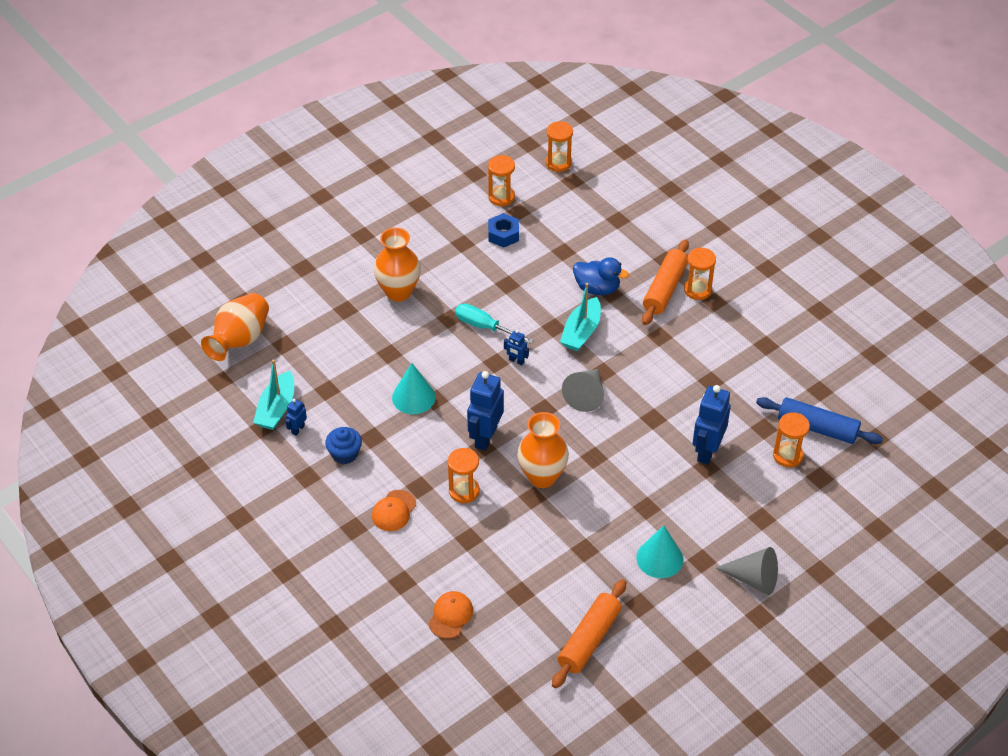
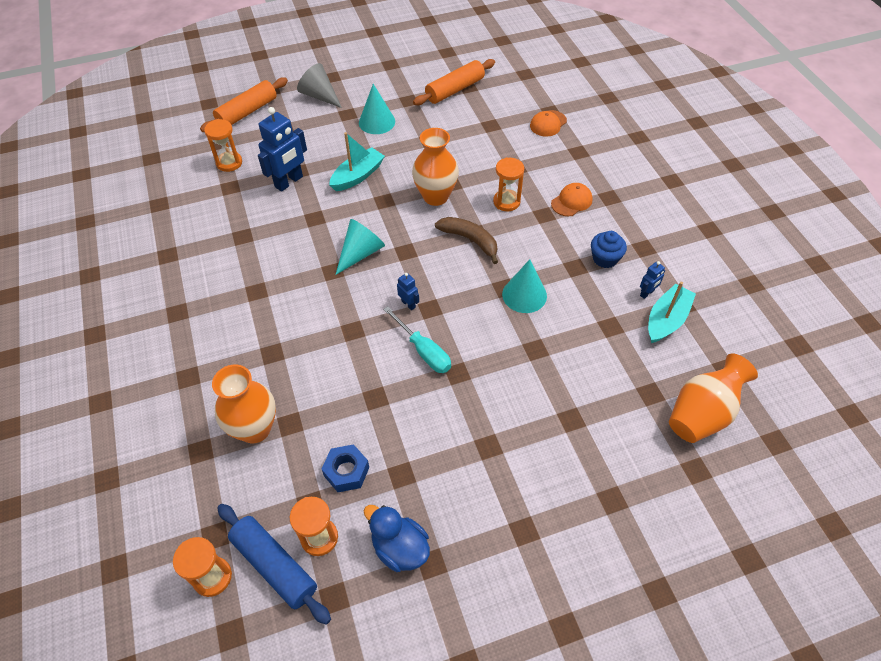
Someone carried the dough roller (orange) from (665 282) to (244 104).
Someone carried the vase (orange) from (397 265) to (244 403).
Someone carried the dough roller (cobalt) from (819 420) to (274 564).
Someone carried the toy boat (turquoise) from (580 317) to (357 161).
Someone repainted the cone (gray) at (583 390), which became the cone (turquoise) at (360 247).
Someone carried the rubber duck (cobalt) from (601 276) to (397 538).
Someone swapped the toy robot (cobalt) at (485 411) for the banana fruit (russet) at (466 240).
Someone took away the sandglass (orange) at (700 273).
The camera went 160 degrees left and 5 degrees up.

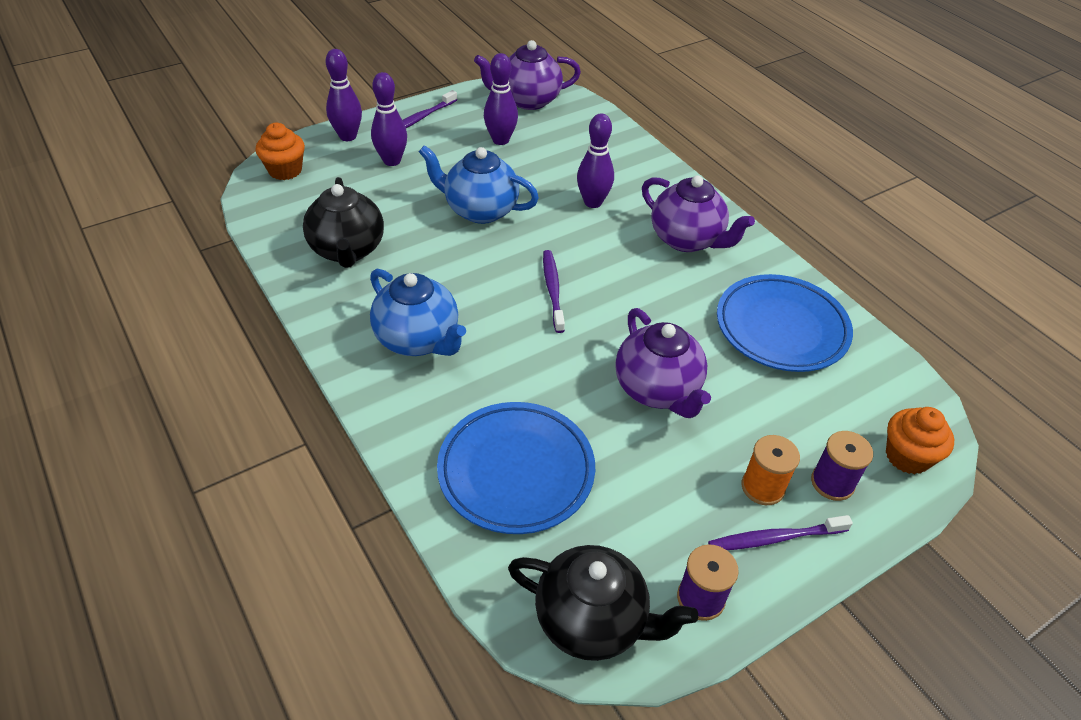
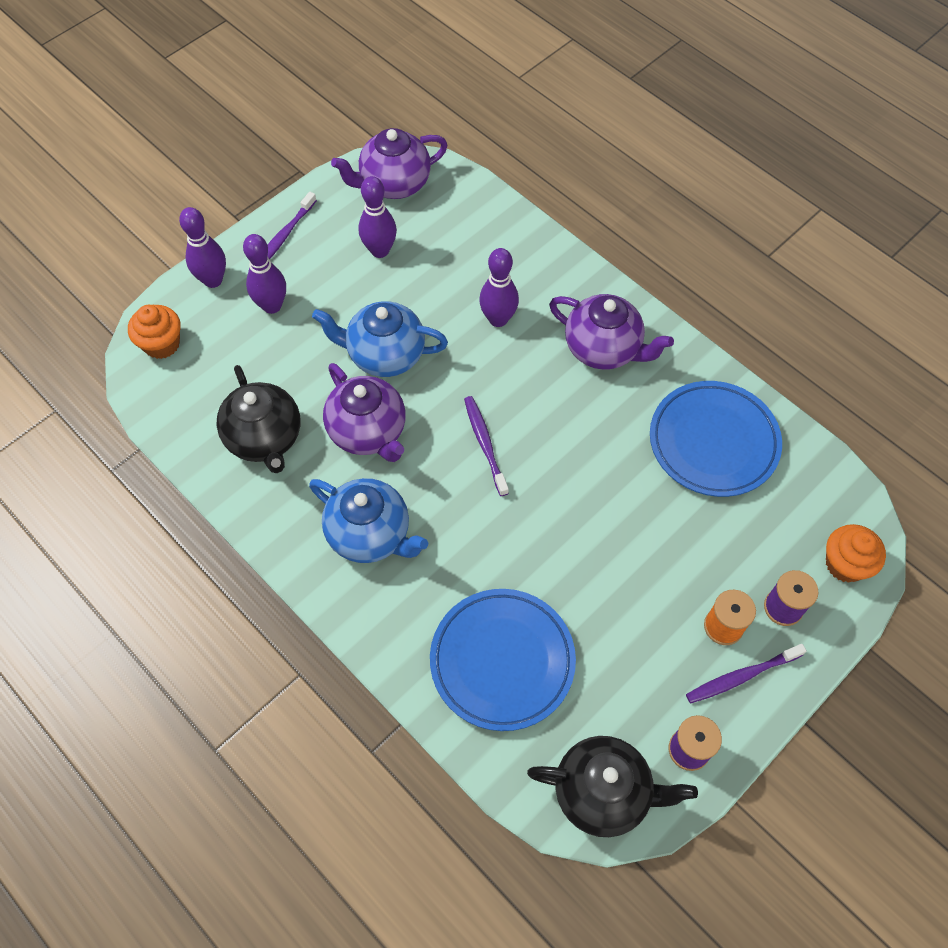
Someone carried the tea pot (violet) from (663 363) to (364 412).
The camera went 10 degrees left and 15 degrees up.

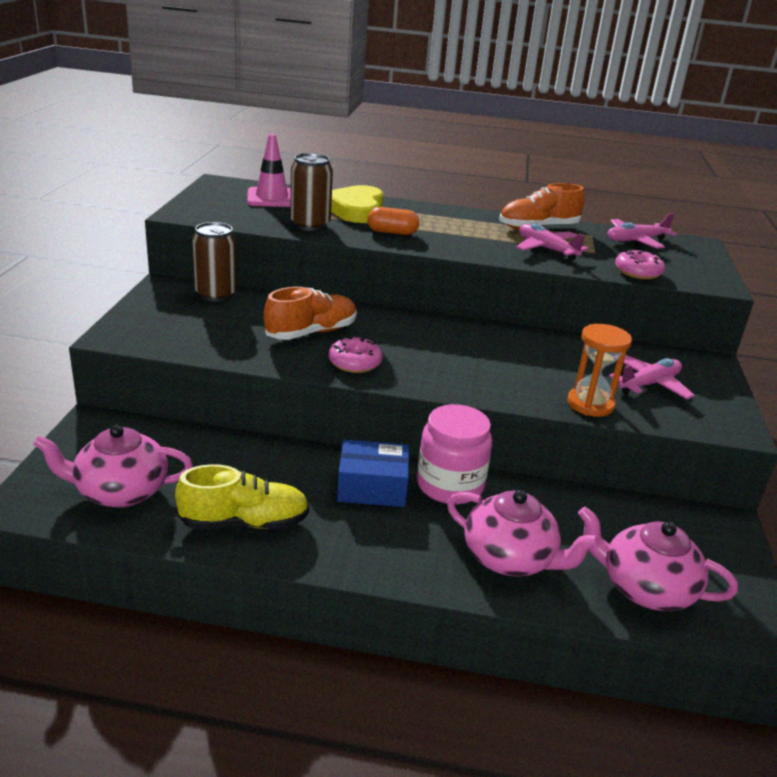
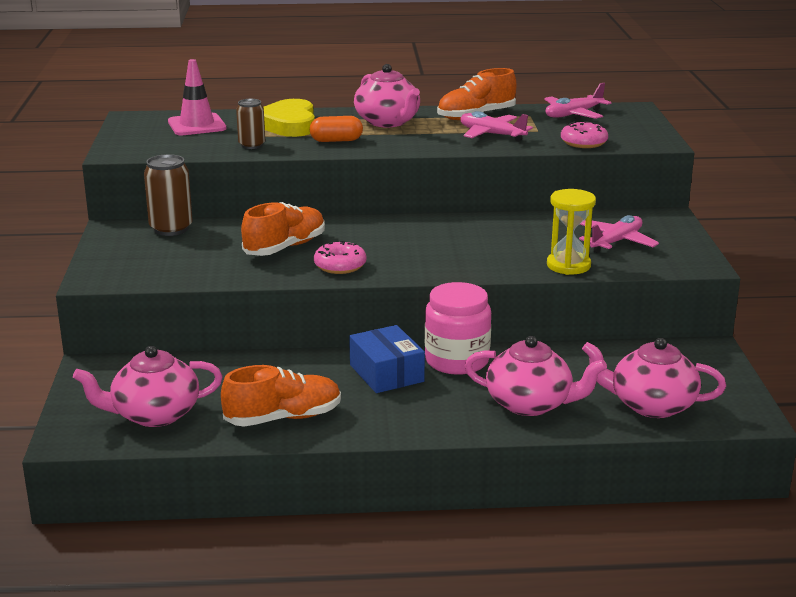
Someone repainted the lace-up shoe (golden) at (242 496), which became the lace-up shoe (orange) at (281 396).
Someone scaled the can (russet) at (311 192) by 0.65.
Someone rotated the package (cobalt) at (373 473) by 75 degrees clockwise.
Someone put down the tea pot (pink) at (387 95).
Someone repainted the sandglass (orange) at (599 370), which became the sandglass (golden) at (571 232).
The camera went 10 degrees left and 5 degrees down.

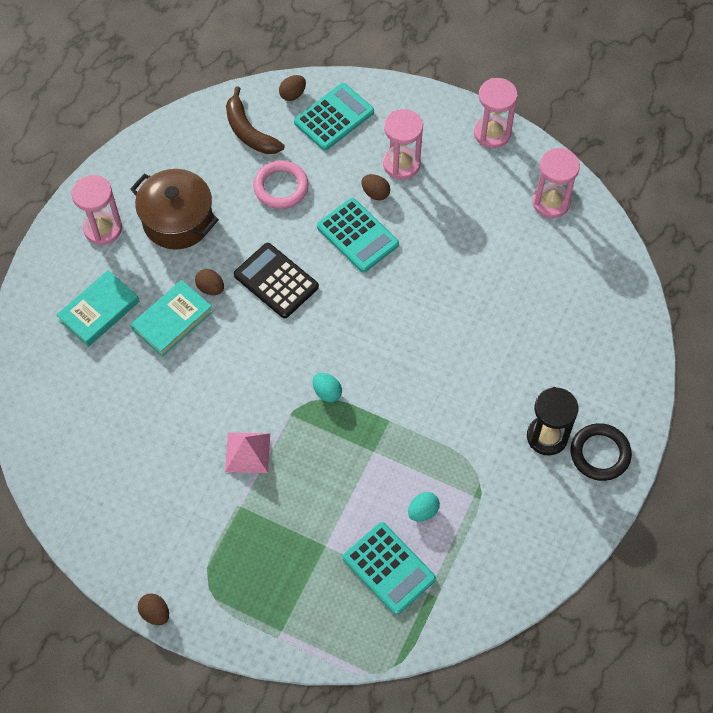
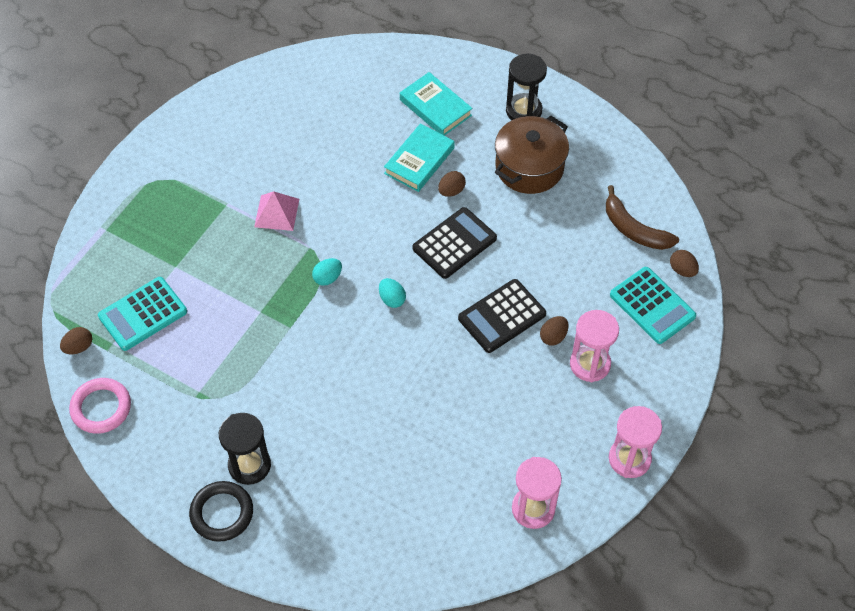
Someone carried the egg (russet) from (153 609) to (76 340).
Someone carried the torus (pink) from (281 184) to (100 406).
Someone carried the egg (turquoise) from (424 506) to (392 293).
Someone rotated the hardcover (turquoise) at (172 318) by 75 degrees clockwise.
Someone repainted the pocket calculator (turquoise) at (358 235), which became the pocket calculator (ebony) at (502 316).
Someone repainted the sandglass (pink) at (96 210), which became the sandglass (ebony) at (526 87).
Someone rotated the banana fruit (russet) at (255 120) by 105 degrees counterclockwise.
The camera went 95 degrees right and 5 degrees down.

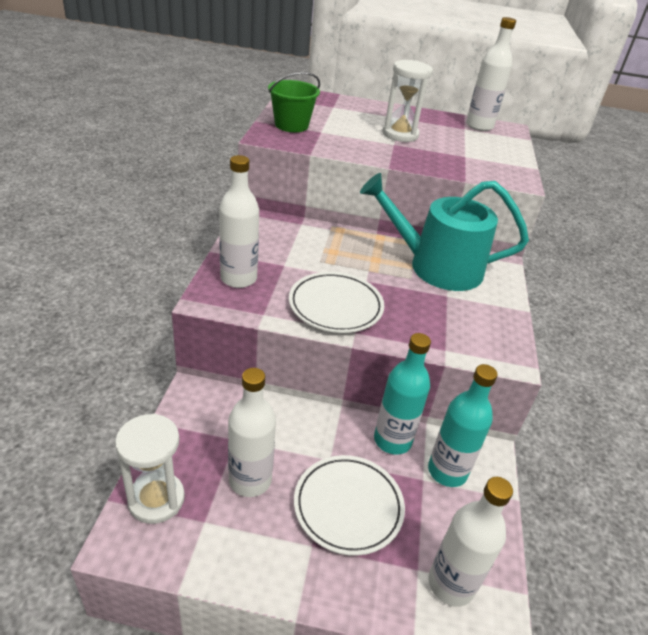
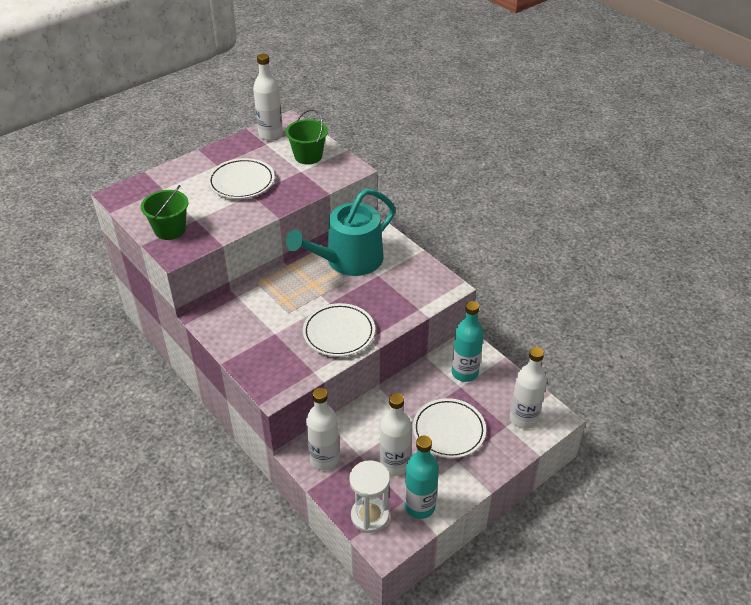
Someone swapped the sandglass (pure white) at (407 101) for the flat dish (pure white) at (241 178).
Someone put down the sand bucket (leaf-green) at (307 136).
Someone carried the drink bottle (pure white) from (239 221) to (322 429).
Someone carried the drink bottle (turquoise) from (402 394) to (421 477).
The camera went 45 degrees left and 5 degrees up.

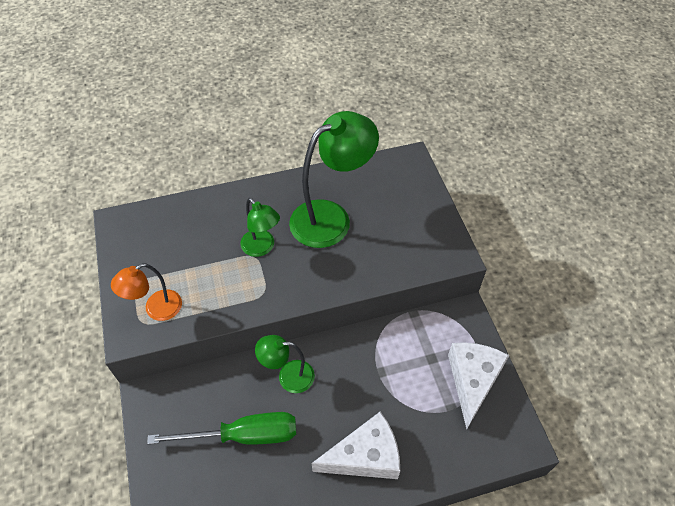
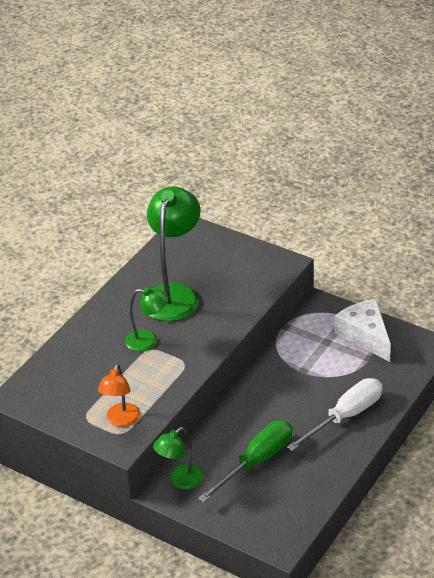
Someone carried the desk lamp (leaf-green) from (285 364) to (178 458).
Someone swapped the cheese (pure white) at (356 445) for the screwdriver (pure white) at (335 414).
The camera went 40 degrees left and 15 degrees down.

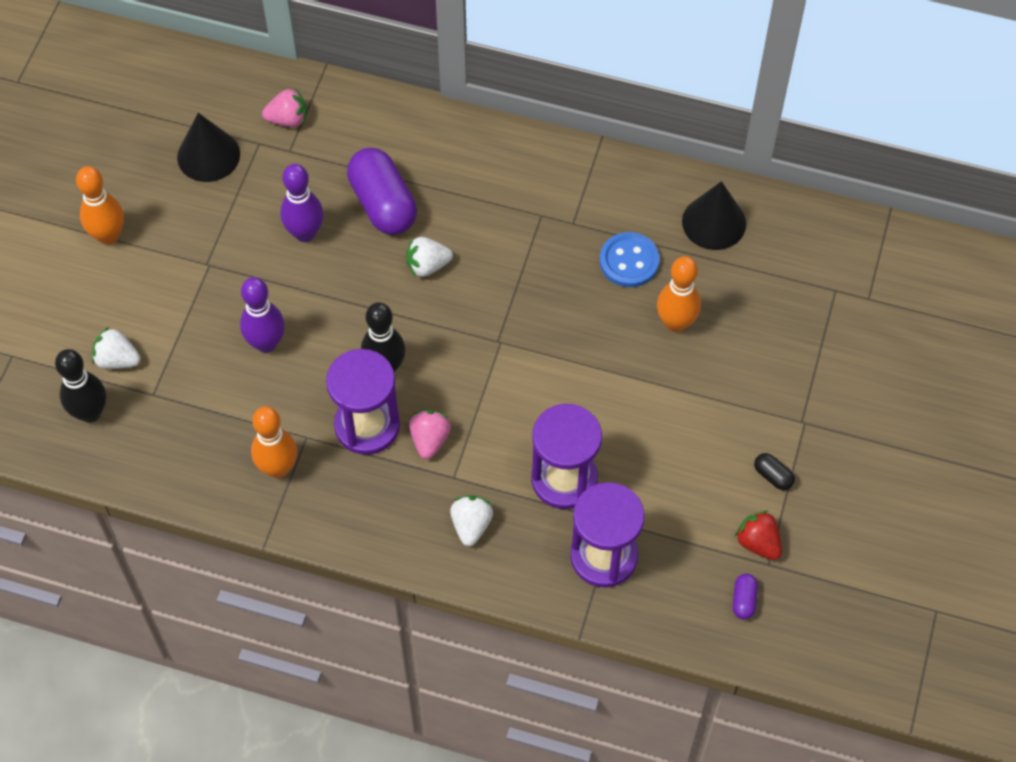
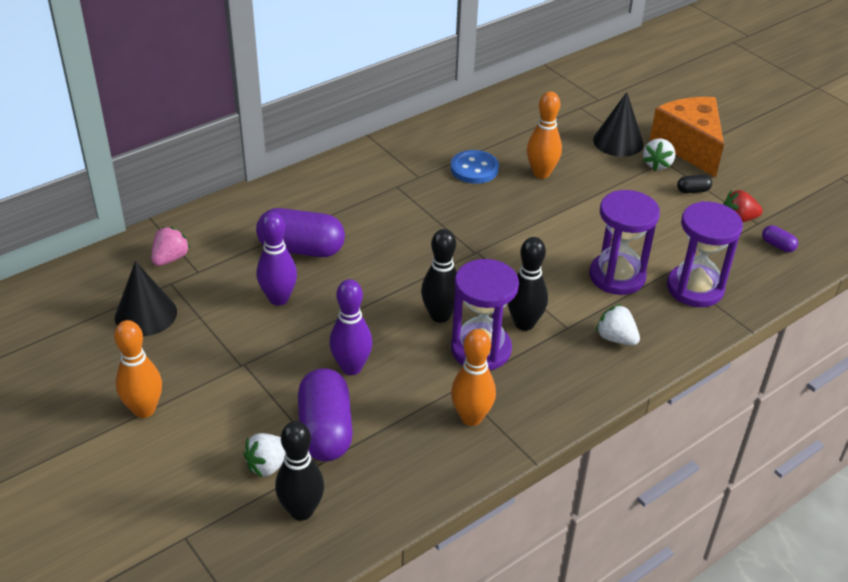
Someone put down the pill (violet) at (325 414).
Someone swapped the berry (pink) at (430 434) for the skittle (ebony) at (527 284).
Someone carried the cone (ebony) from (714 215) to (618 124).
Someone carried the berry (pure white) from (429 257) to (659 154).
Someone put down the cheese (orange) at (687 137).
The camera went 55 degrees left and 20 degrees down.

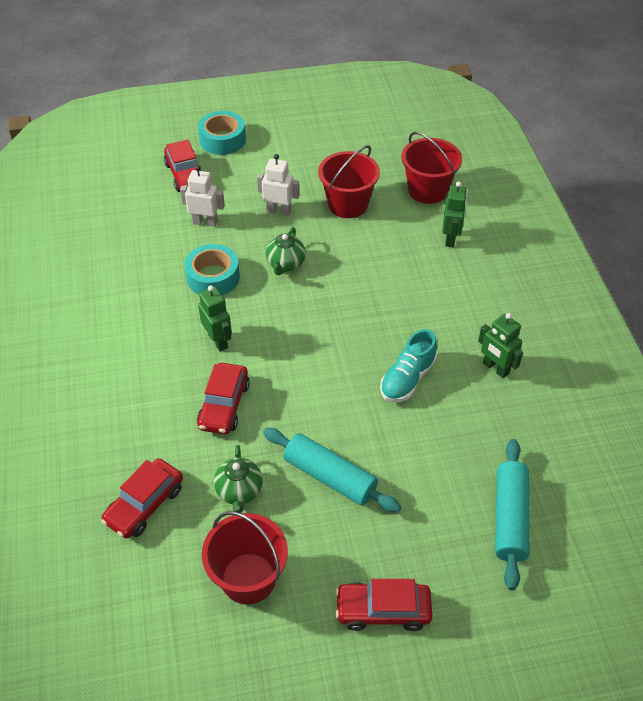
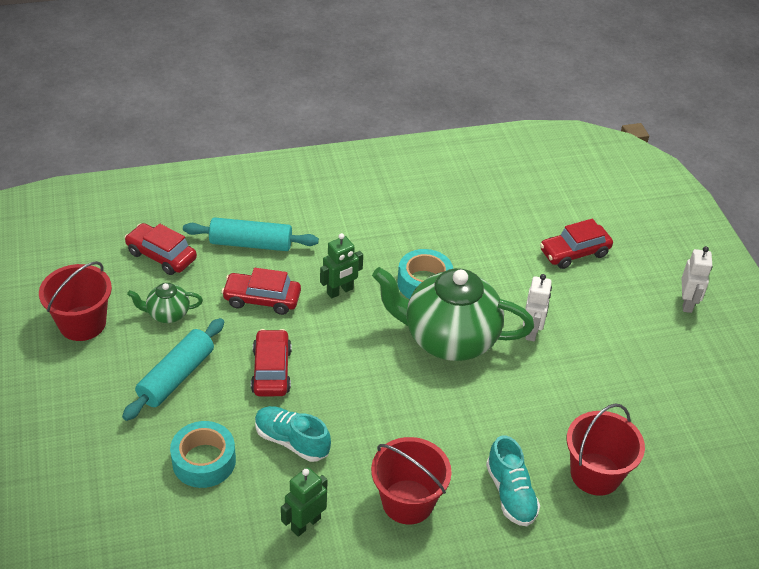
Someone carried the roll of tape (turquoise) from (222 133) to (203 454).
Someone carried the dough roller (turquoise) from (512 514) to (251 234).
Someone carried the car (crimson) from (384 605) to (271 362).
Someone carried the sand bucket (crimson) from (349 181) to (411 480).
Someone scaled the tea pot (leaf-green) at (286 251) by 2.22.
Someone swapped the toy robot (leaf-green) at (454 214) for the lace-up shoe (turquoise) at (513 480).
Someone carried the toy robot (pure white) from (202 196) to (697 279).
The camera went 85 degrees right and 5 degrees down.

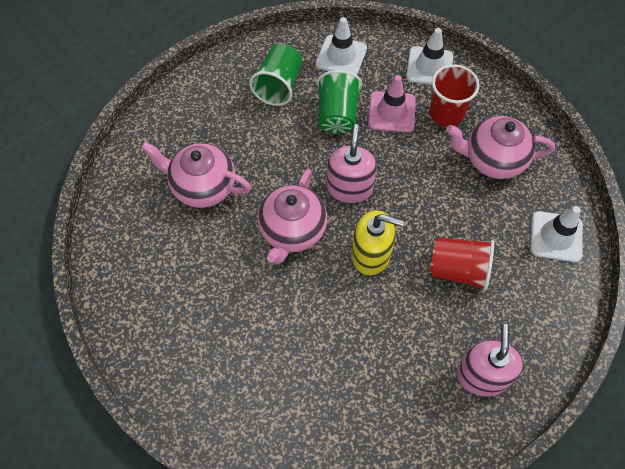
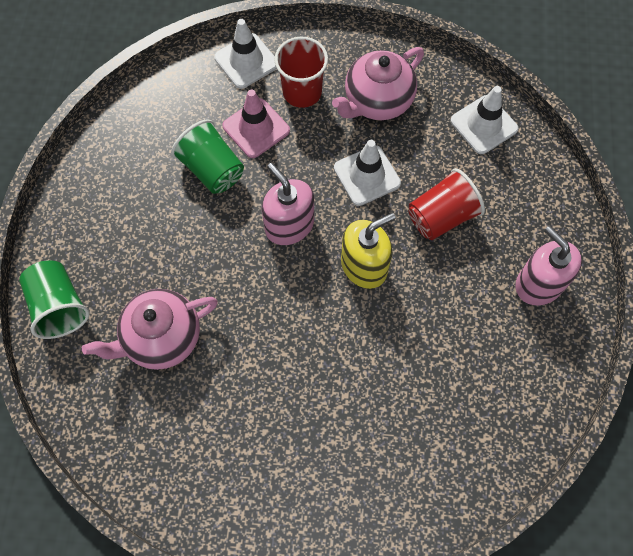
Someone carried the tumbler (leaf-green) from (275 75) to (54 299).
Someone carried the traffic cone (pure white) from (341 46) to (367 173).
Someone took away the tea pot (pink) at (292 216).
The camera went 45 degrees left and 5 degrees up.

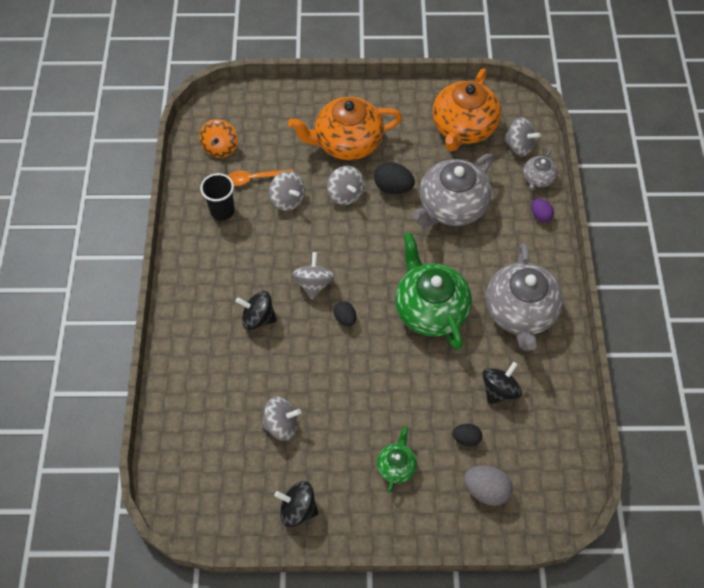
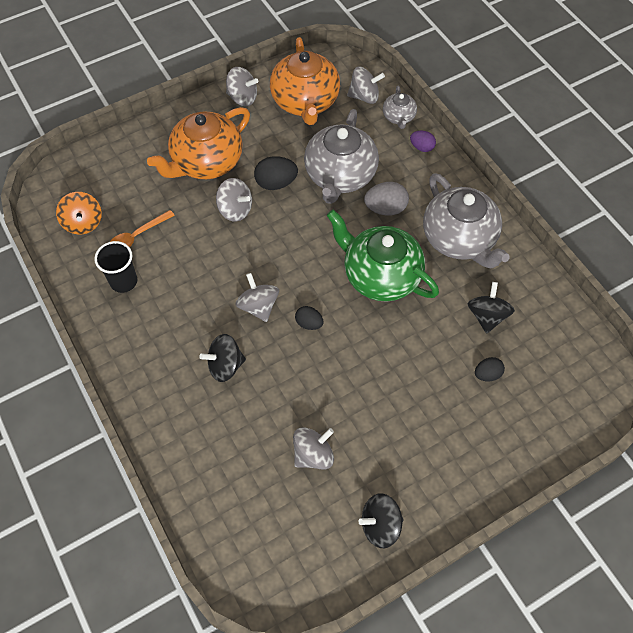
Someone carried the toy top (gray) from (287 191) to (242 86).
Someone carried the egg (gray) from (488 486) to (386 199).
Someone took away the tea pot (leaf-green) at (397 459).
The camera went 30 degrees left and 0 degrees up.

